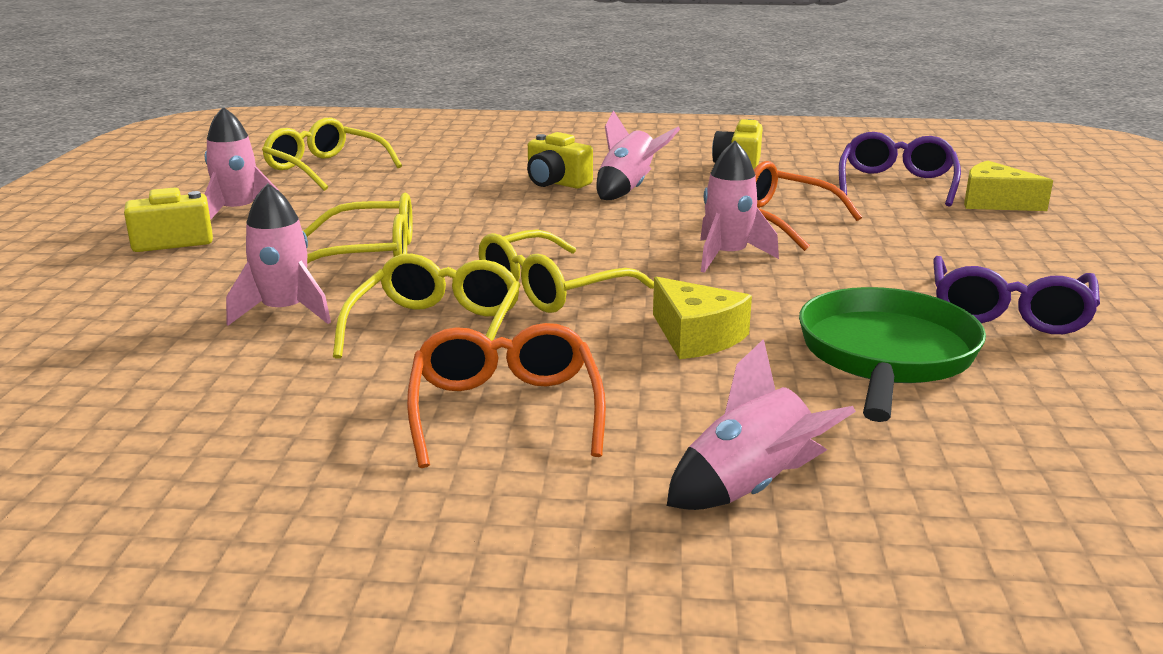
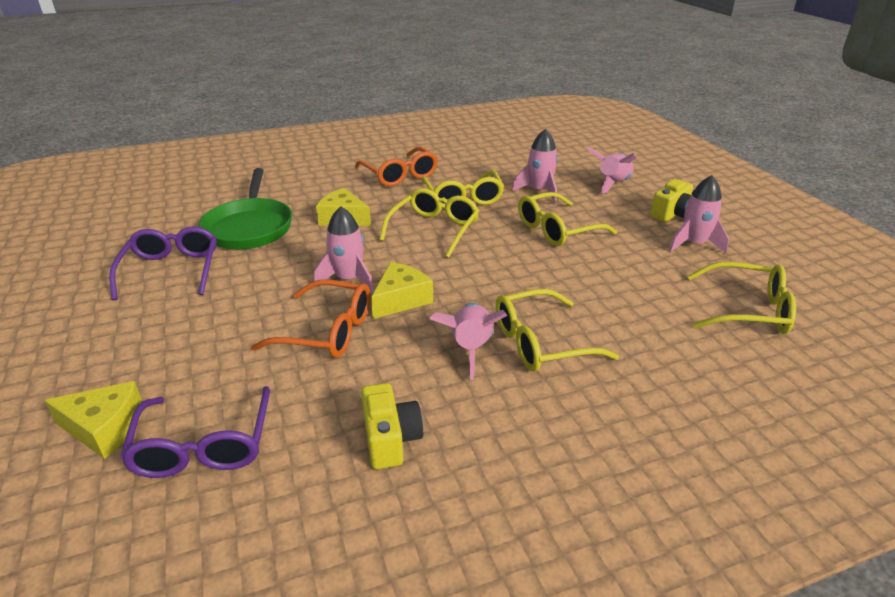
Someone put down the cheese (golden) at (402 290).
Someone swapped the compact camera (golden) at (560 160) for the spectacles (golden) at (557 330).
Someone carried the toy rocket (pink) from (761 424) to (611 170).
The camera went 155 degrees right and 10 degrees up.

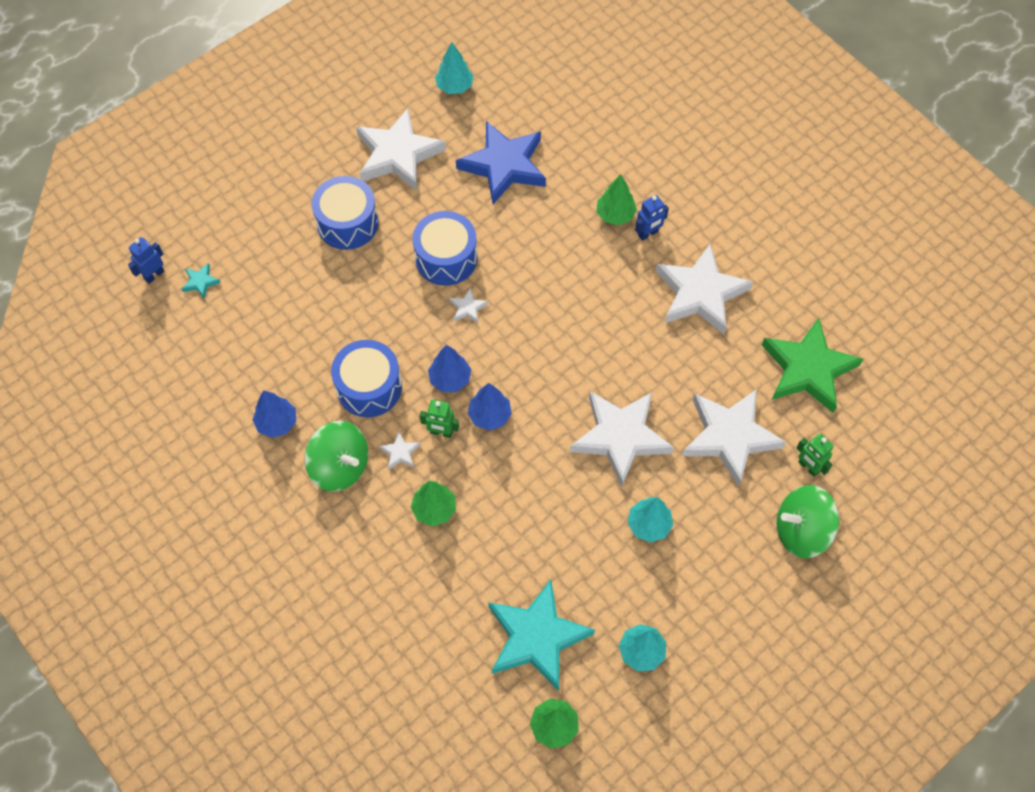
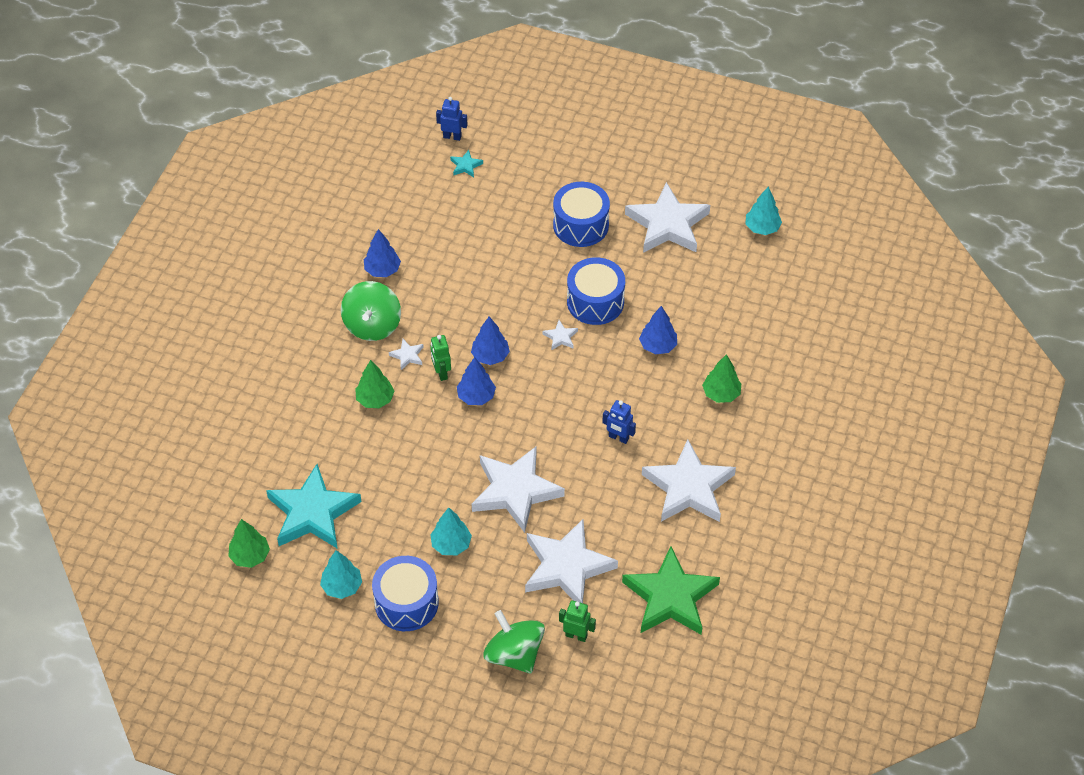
Someone carried the snare drum (cobalt) from (366 378) to (405 593).
Someone rotated the toy robot (leaf-green) at (815 455) by 90 degrees clockwise.
Someone carried the toy robot (cobalt) from (652 218) to (619 422).
Someone put down the fir tree (cobalt) at (658 330).
Someone took away the star shape (cobalt) at (501 162).
The camera went 60 degrees right and 10 degrees down.

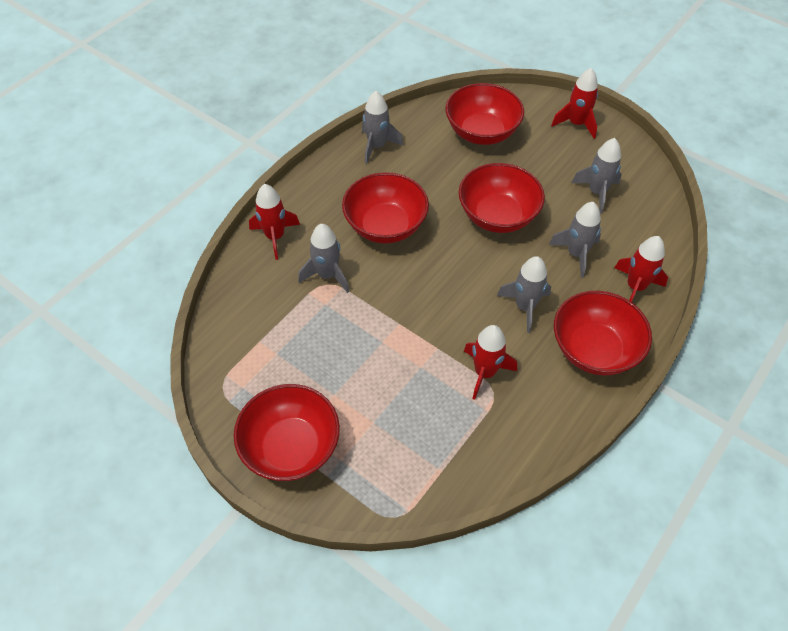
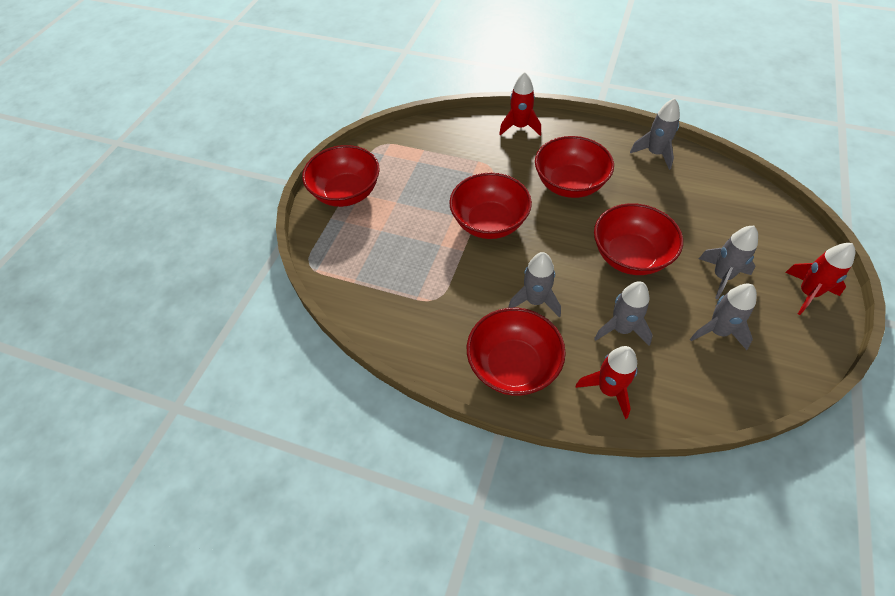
Someone carried the serving bowl (crimson) from (484 114) to (490 206).
Someone carried the toy rocket (gray) from (323 258) to (728 262).
Someone took away the toy rocket (crimson) at (490 362).
The camera went 75 degrees right and 0 degrees up.

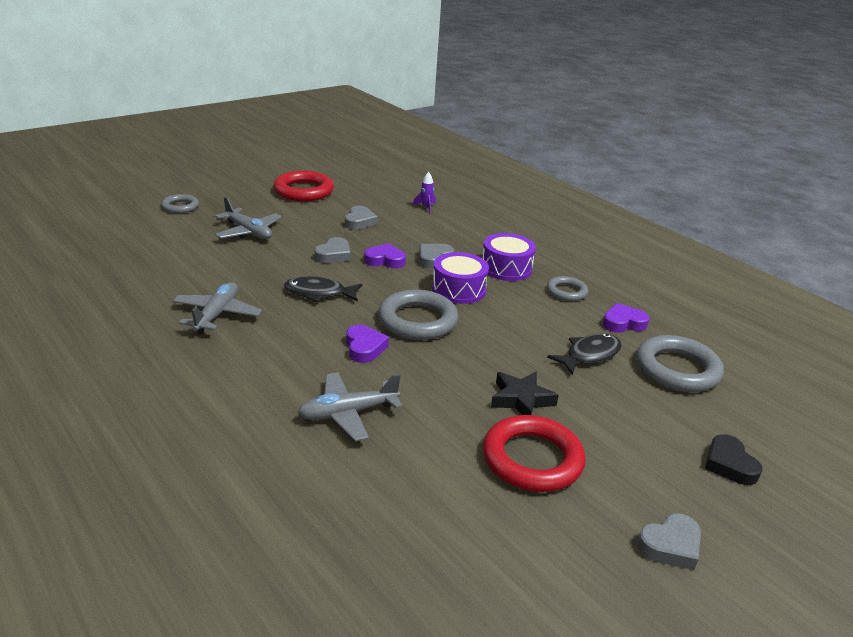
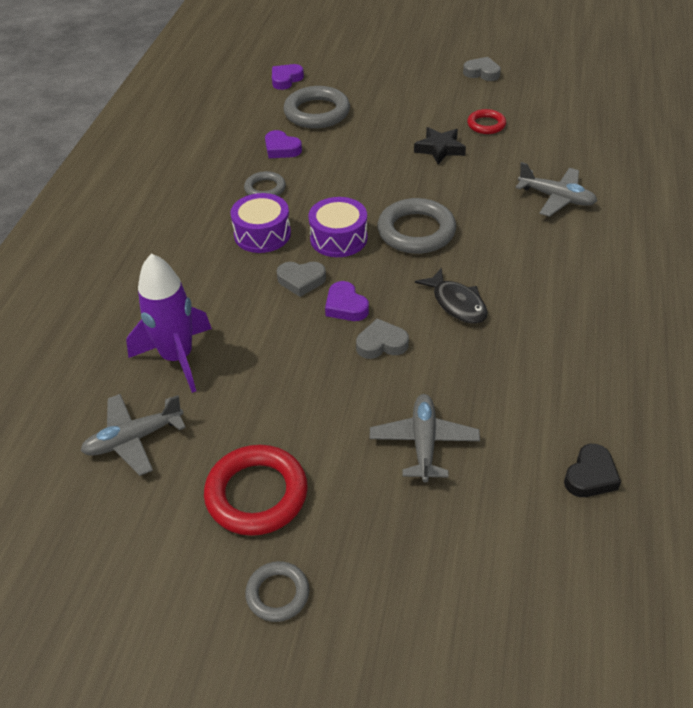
Someone carried the plane (gray) from (217 308) to (133 435).
Someone scaled the toy rocket (violet) at (424 192) by 2.47.
Someone carried the torus (gray) from (180 203) to (277 591).
Someone carried the love heart (violet) from (367 344) to (288 77).
Someone scaled the torus (crimson) at (534 453) by 0.57.
Someone carried the love heart (ebony) from (733 459) to (592 470).
Someone took away the love heart (gray) at (361 218).
Someone took away the fish (ebony) at (584 354).
The camera went 125 degrees left and 15 degrees up.

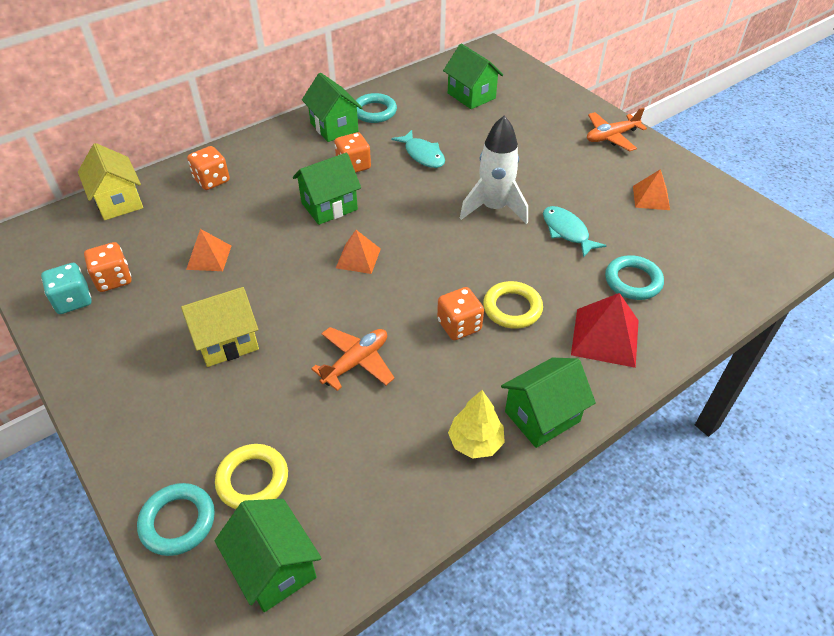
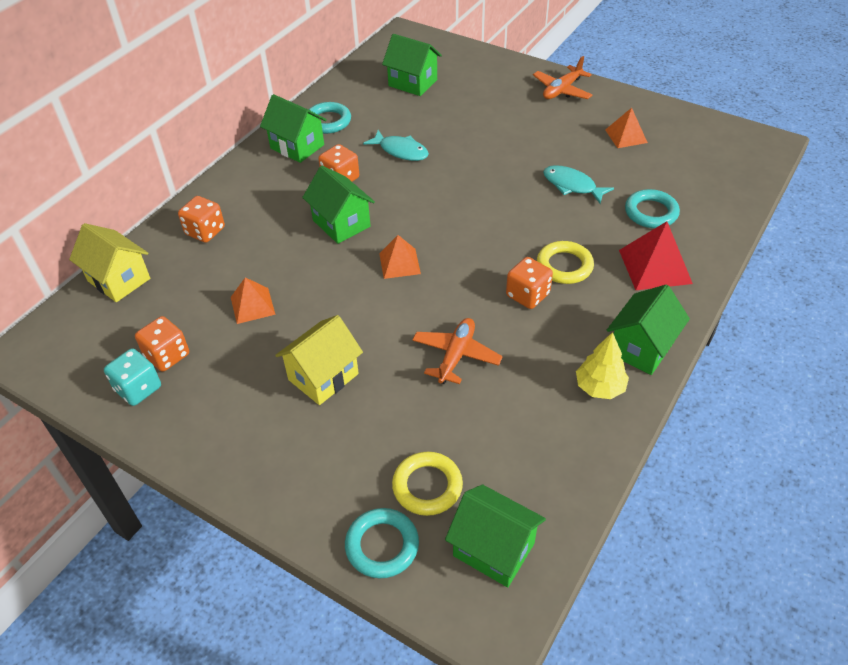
Someone rotated the cottage (leaf-green) at (327 189) by 75 degrees counterclockwise.
Someone took away the toy rocket (pure white) at (494 170).
The camera went 20 degrees left and 0 degrees up.

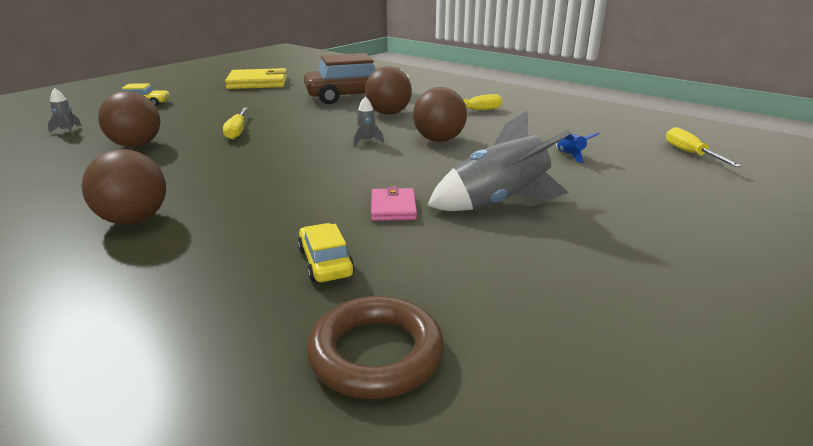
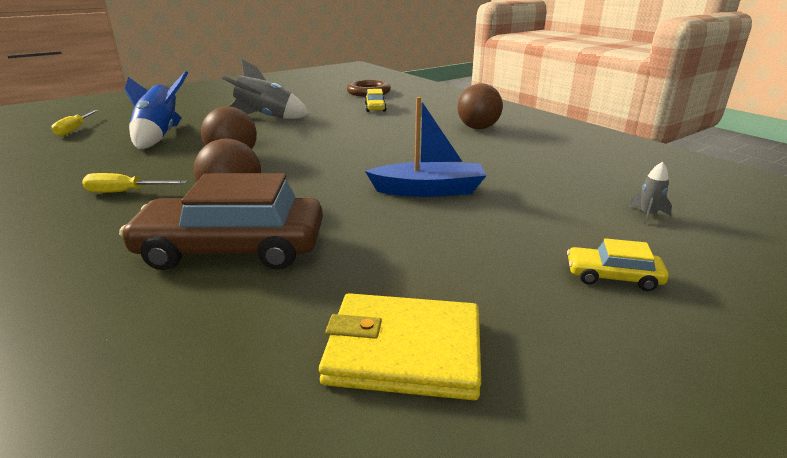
Someone scaled the toy rocket (cobalt) at (577 148) by 2.31.
Someone swapped the screwdriver (golden) at (235 124) for the toy boat (cobalt) at (426 147).
Someone took away the play ball (russet) at (129 119).
Someone took away the toy rocket (gray) at (368 121).
Someone took away the card wallet (pink) at (394 203).
The camera went 165 degrees left and 0 degrees up.

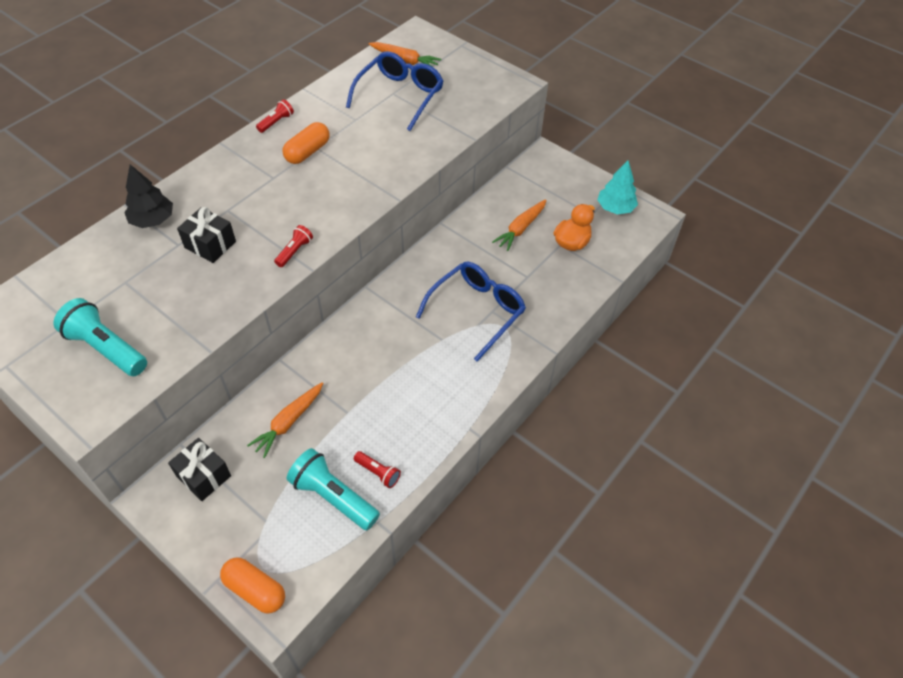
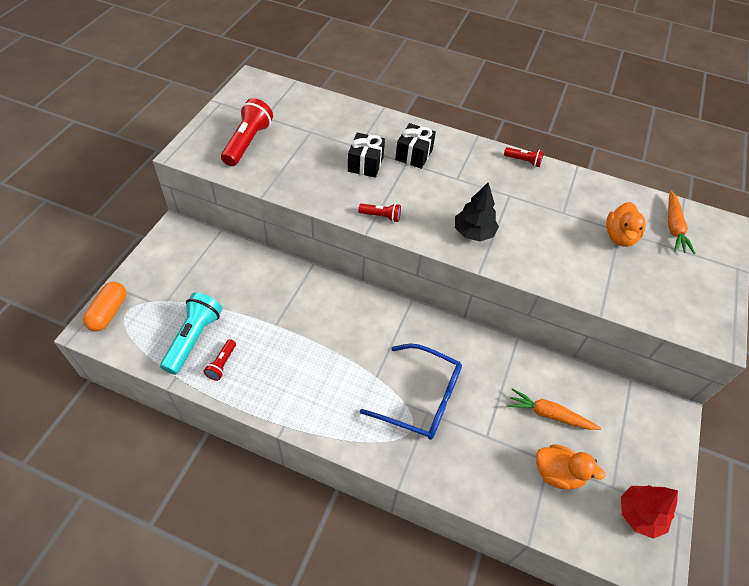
Someone repainted the flashlight (turquoise) at (100 337), which became the flashlight (crimson) at (247 132).
Someone carried the present (ebony) from (199 469) to (415 146).
Someone carried the fir tree (ebony) from (148 196) to (477 212).
Someone swapped the spectacles (cobalt) at (394 91) for the rubber duck (orange) at (626 224).
Someone repainted the fir tree (turquoise) at (617 187), which became the fir tree (crimson) at (649 512).
Someone took away the toy carrot (orange) at (285 420).
Someone took away the pill (orange) at (306 143).
The camera went 70 degrees right and 0 degrees up.

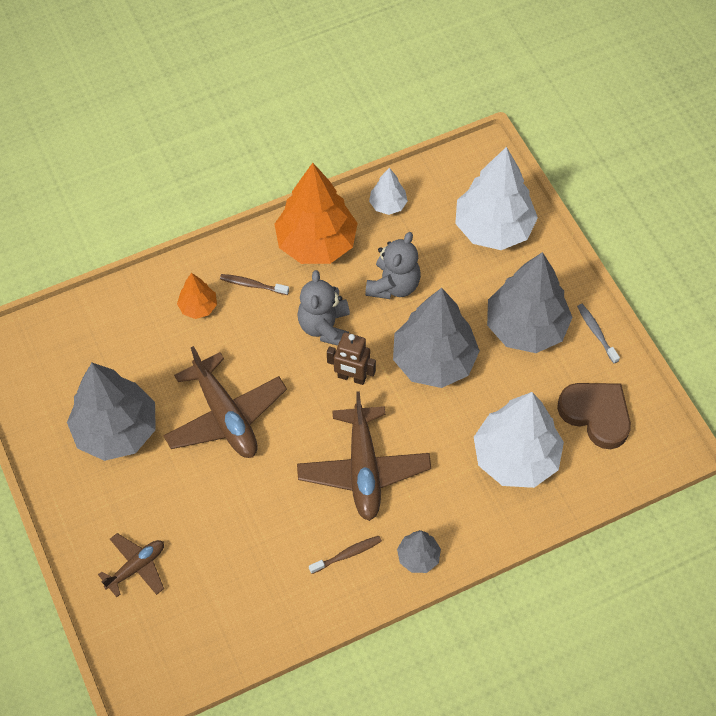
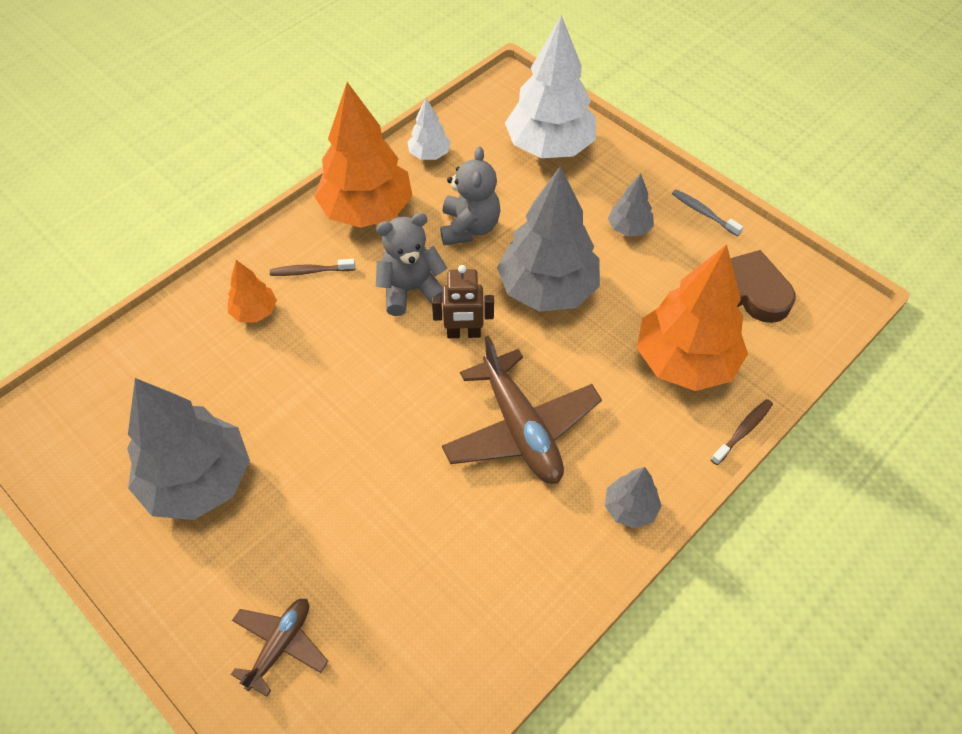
Someone rotated the teddy (gray) at (323 308) by 90 degrees clockwise.
Someone scaled the fir tree (gray) at (530 302) by 0.47.
Someone repainted the fir tree (pure white) at (519 440), which became the fir tree (orange) at (692 317).
Someone carried the toothbrush (russet) from (345 555) to (742 432).
Someone took away the plane (russet) at (225 402).
The camera went 20 degrees left and 5 degrees down.

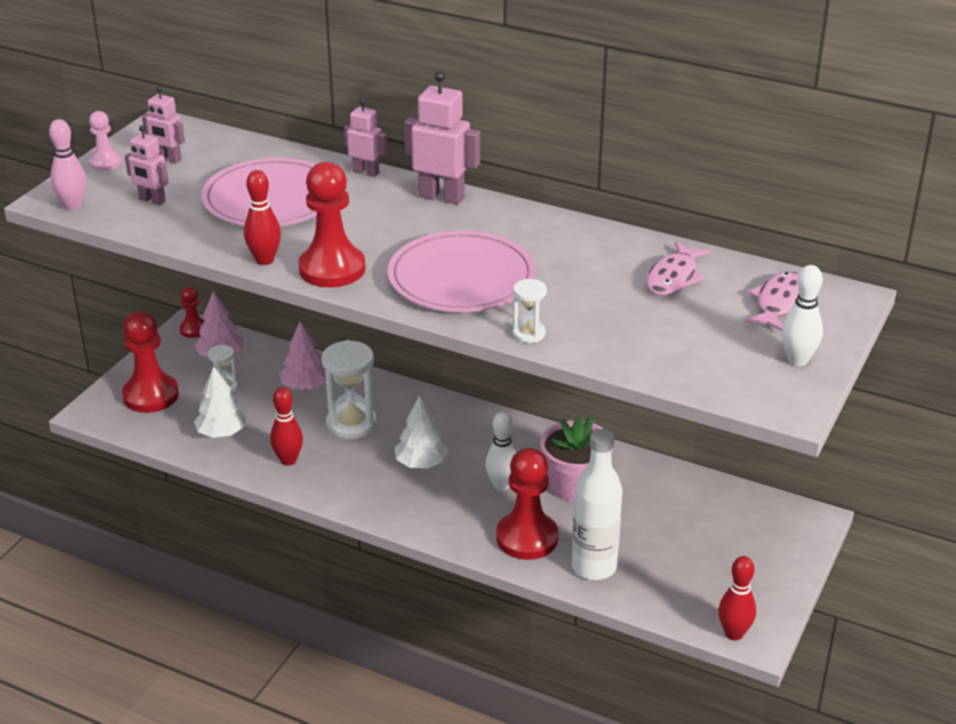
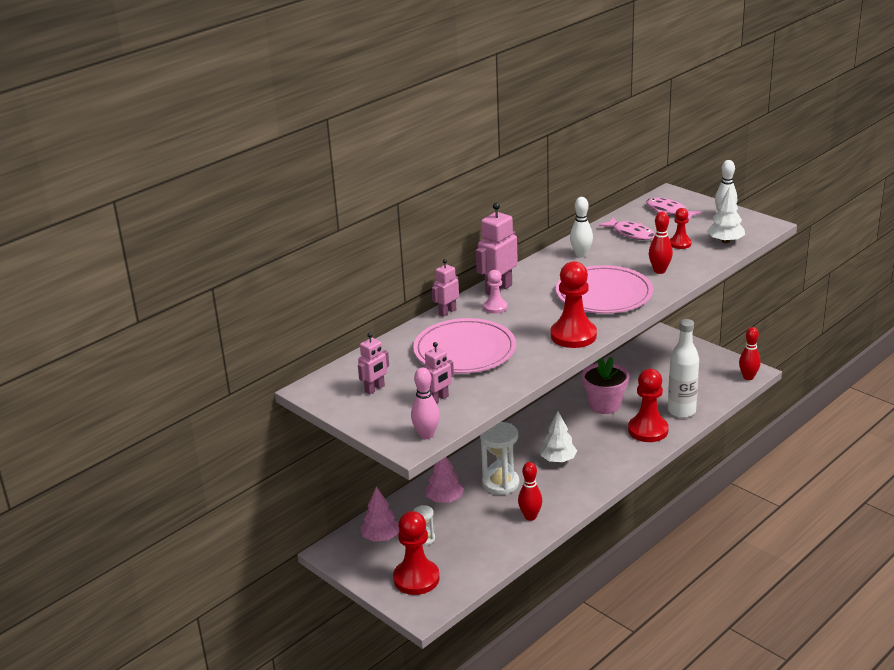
Someone carried the chess pawn (pink) from (105 141) to (495 292).
Someone carried the skittle (pure white) from (500 451) to (581 227).
Someone carried the skittle (crimson) from (262 217) to (661 243).
Someone carried the chess pawn (crimson) from (191 312) to (681 228).
Someone carried the fir tree (pure white) from (220 402) to (726 215).
Someone took away the sandglass (pure white) at (530 311).
The camera went 70 degrees left and 5 degrees down.

